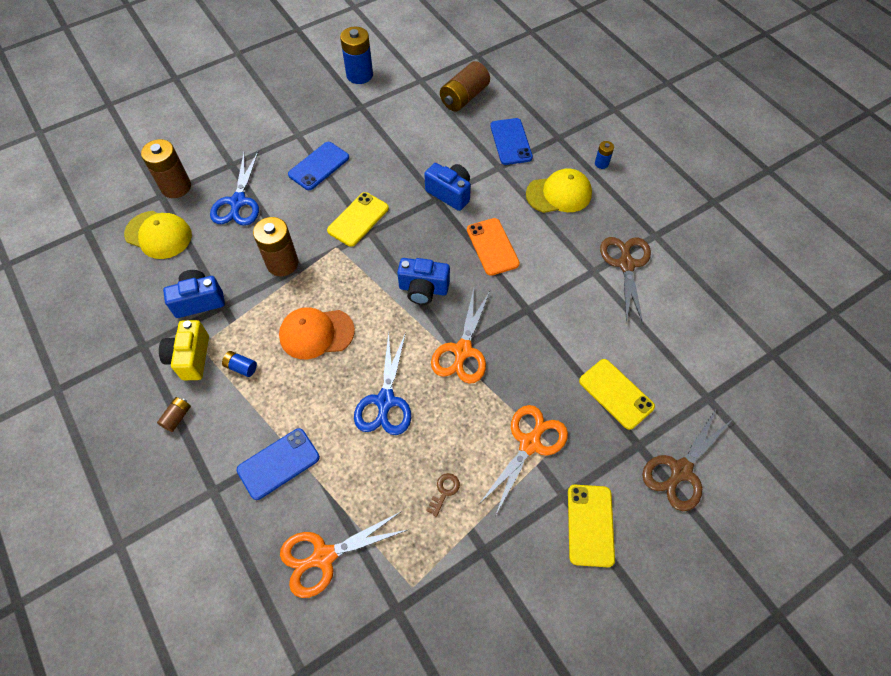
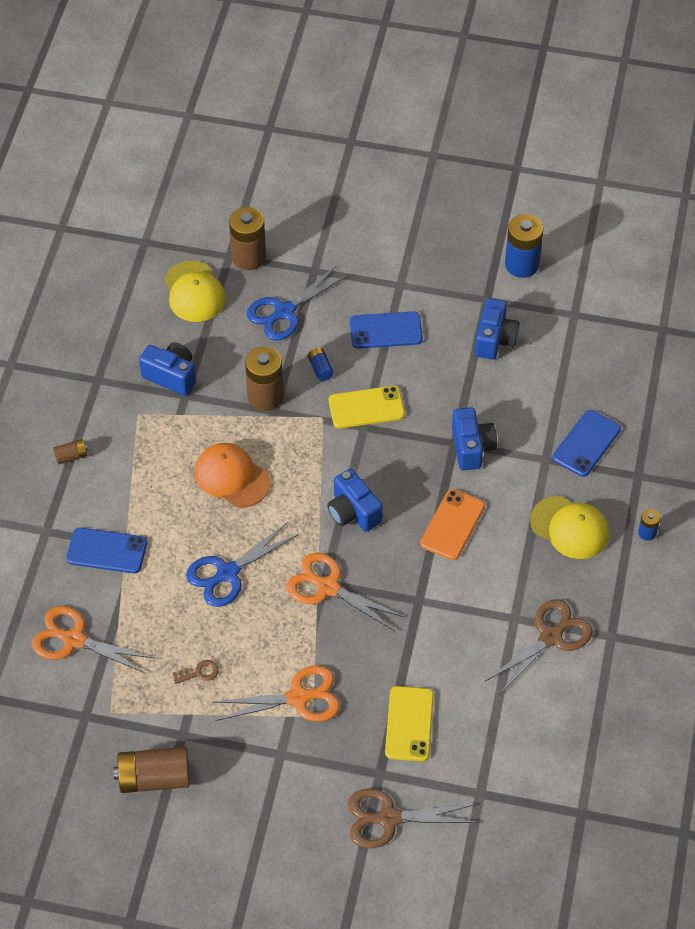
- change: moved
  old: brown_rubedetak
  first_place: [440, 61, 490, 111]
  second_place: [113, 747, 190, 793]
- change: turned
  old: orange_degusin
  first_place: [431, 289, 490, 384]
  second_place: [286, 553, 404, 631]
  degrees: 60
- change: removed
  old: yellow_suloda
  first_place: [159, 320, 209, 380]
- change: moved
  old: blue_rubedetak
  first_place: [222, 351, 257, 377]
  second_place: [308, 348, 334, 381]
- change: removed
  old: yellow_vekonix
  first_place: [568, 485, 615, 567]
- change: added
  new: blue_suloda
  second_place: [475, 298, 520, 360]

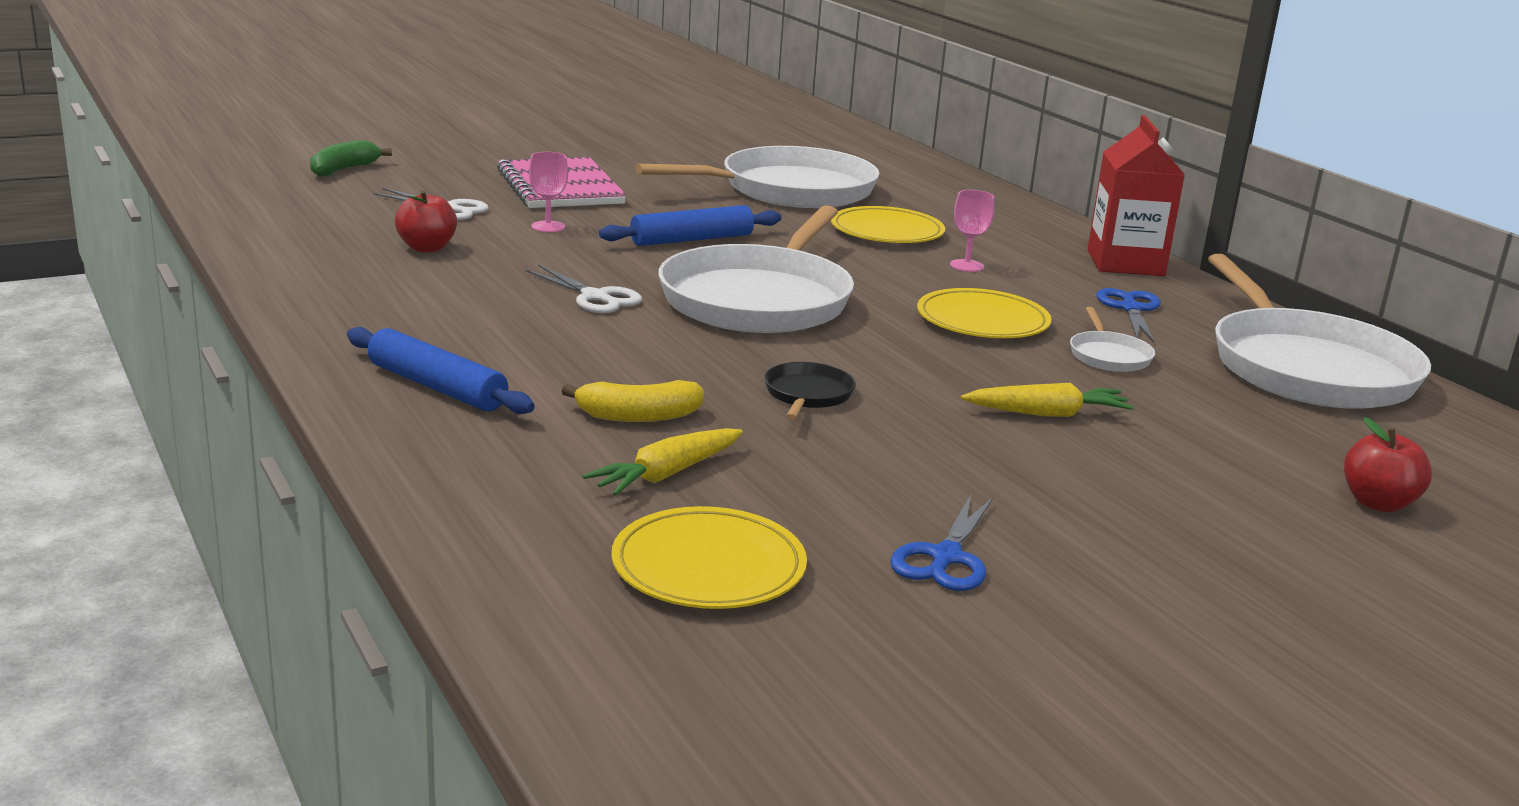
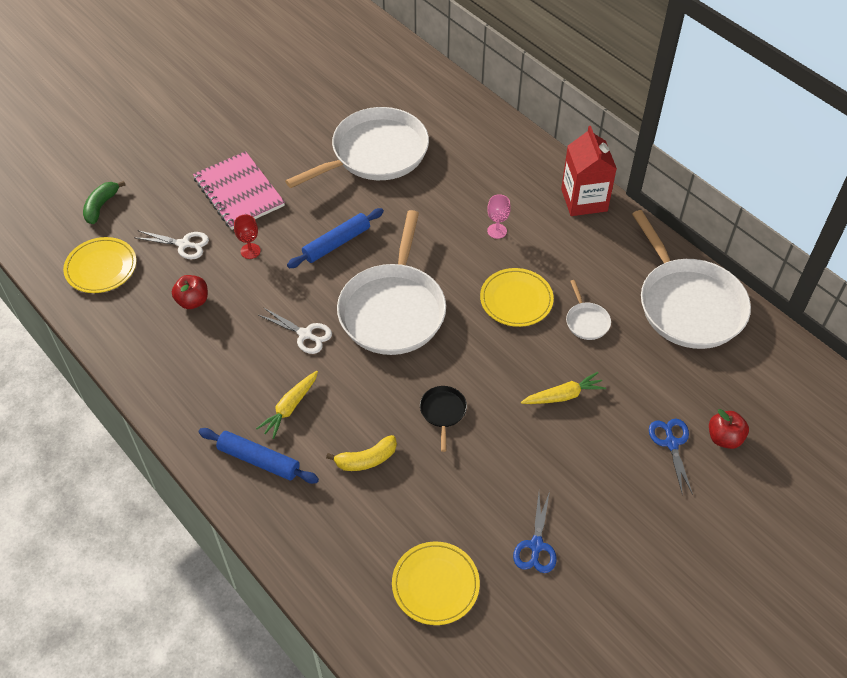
- change: recoloured
  old: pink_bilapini
  new: red_bilapini
  first_place: [529, 152, 568, 232]
  second_place: [234, 214, 261, 259]
- change: moved
  old: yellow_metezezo
  first_place: [831, 206, 945, 243]
  second_place: [63, 237, 137, 293]
- change: moved
  old: blue_degusin
  first_place: [1097, 288, 1161, 343]
  second_place: [649, 419, 693, 496]
- change: moved
  old: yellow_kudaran
  first_place: [583, 428, 743, 496]
  second_place: [256, 371, 318, 439]

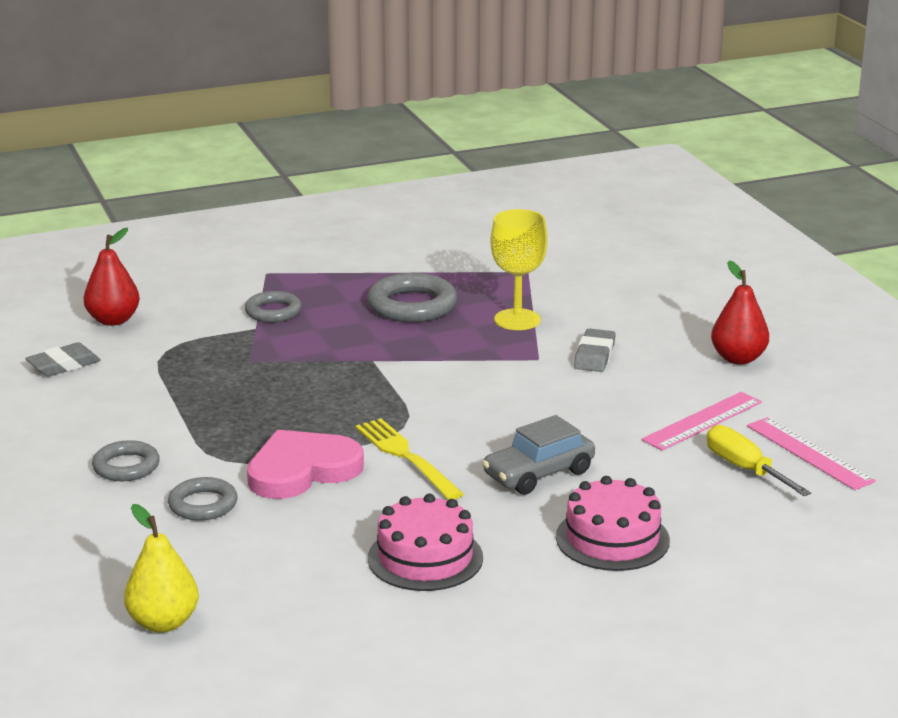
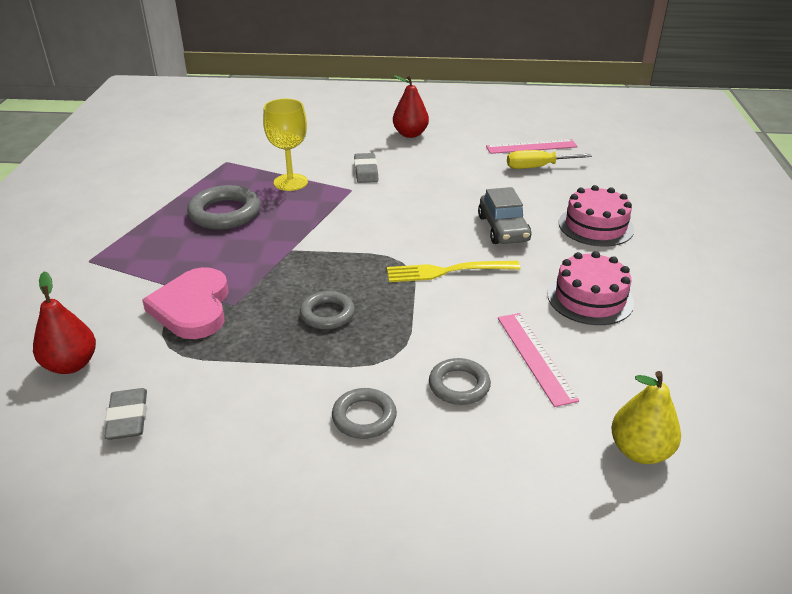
- change: moved
  old: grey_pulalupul
  first_place: [245, 291, 302, 322]
  second_place: [300, 291, 355, 329]
- change: turned
  old: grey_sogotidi
  first_place: [574, 329, 616, 372]
  second_place: [354, 153, 378, 183]
  degrees: 45
- change: moved
  old: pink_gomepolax
  first_place: [642, 392, 762, 451]
  second_place: [498, 313, 579, 407]
- change: moved
  old: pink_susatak
  first_place: [247, 430, 364, 499]
  second_place: [142, 267, 229, 339]

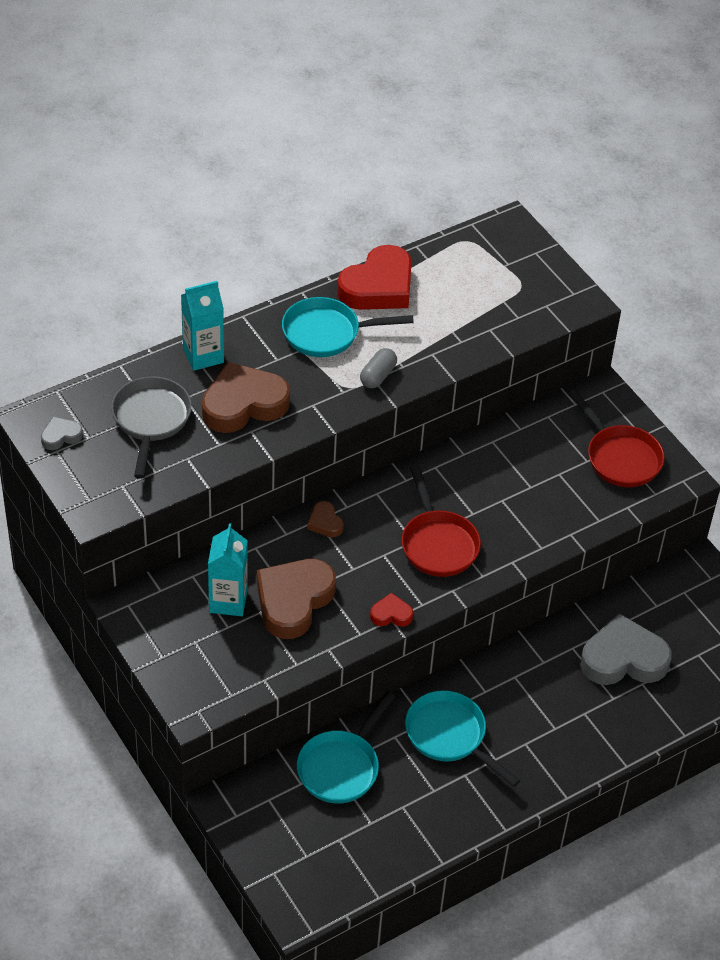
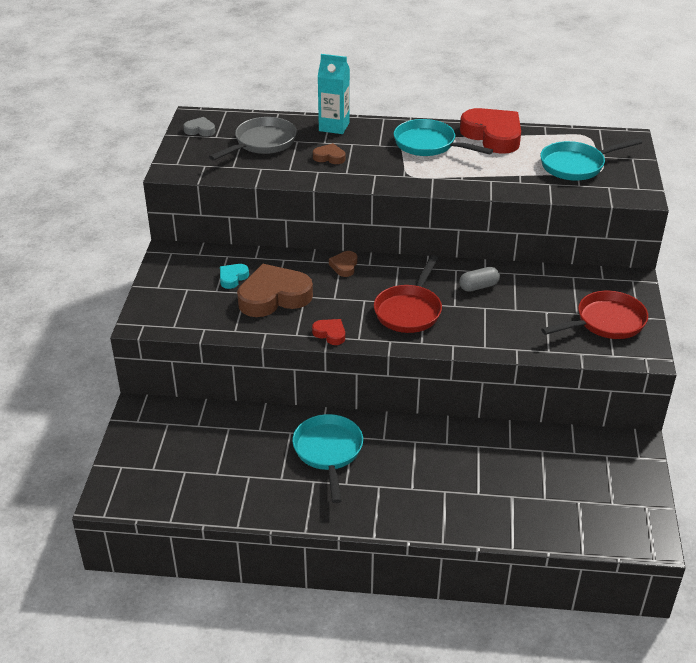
- change: turned
  old: red_susatak
  first_place: [337, 245, 412, 310]
  second_place: [460, 108, 521, 154]
  degrees: -120
- change: moved
  old: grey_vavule
  first_place: [360, 348, 397, 388]
  second_place: [459, 267, 500, 292]
- change: resized
  old: brown_susatak
  first_place: [202, 362, 290, 433]
  second_place: [313, 143, 345, 164]
  factor: 0.46
- change: turned
  old: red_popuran
  first_place: [569, 390, 665, 487]
  second_place: [541, 291, 648, 339]
  degrees: -120
- change: replaced
  old: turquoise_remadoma
  new: turquoise_susatak
  first_place: [208, 523, 248, 616]
  second_place: [220, 264, 249, 289]
- change: removed
  old: grey_susatak
  first_place: [580, 613, 672, 685]
- change: moved
  old: turquoise_popuran
  first_place: [297, 691, 395, 804]
  second_place: [540, 138, 642, 181]

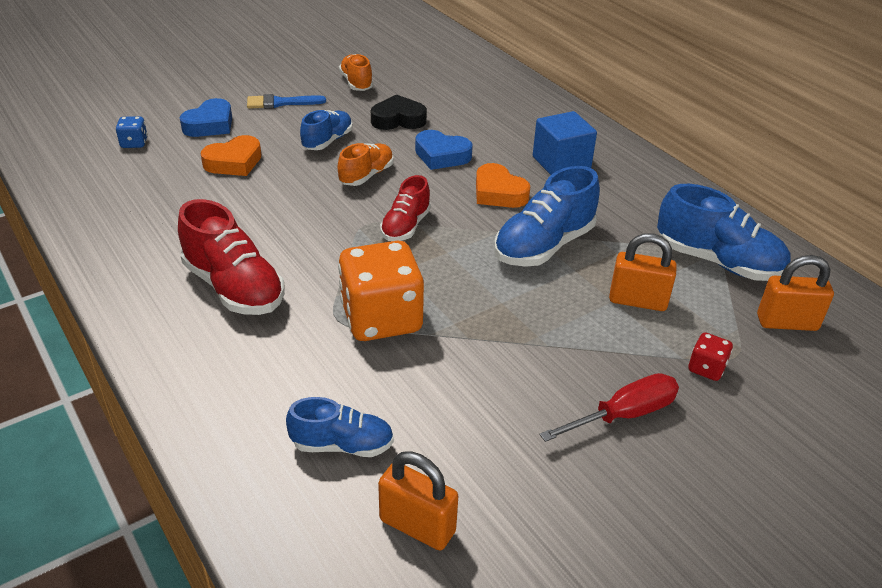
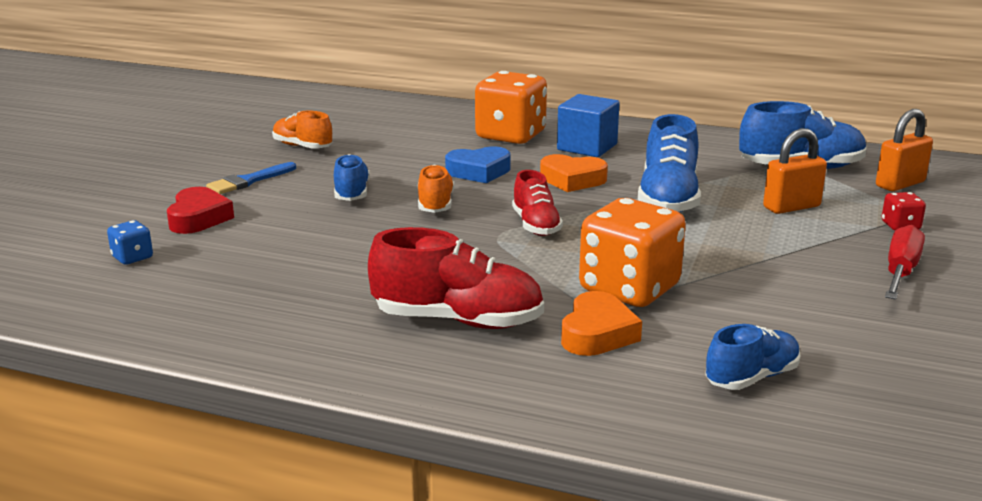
- change: removed
  old: black_susatak
  first_place: [371, 94, 427, 130]
- change: recoloured
  old: blue_susatak
  new: red_susatak
  first_place: [180, 98, 232, 137]
  second_place: [167, 187, 234, 234]
- change: moved
  old: orange_susatak
  first_place: [200, 135, 262, 176]
  second_place: [561, 291, 642, 356]
- change: removed
  old: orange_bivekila
  first_place: [378, 451, 458, 550]
- change: added
  new: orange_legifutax
  second_place: [475, 71, 547, 144]

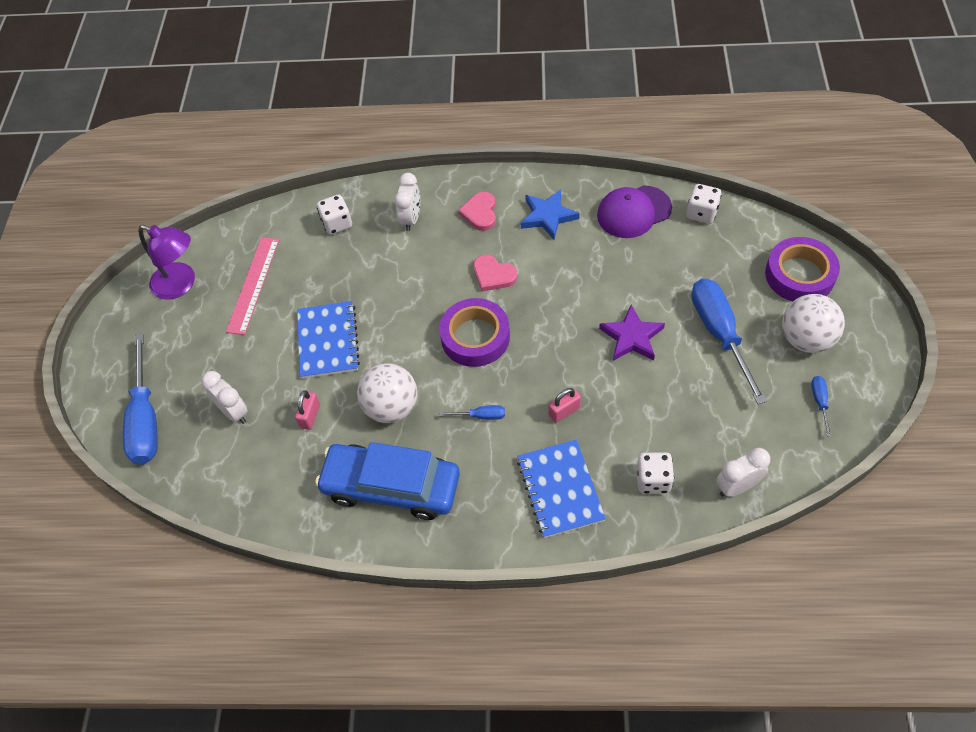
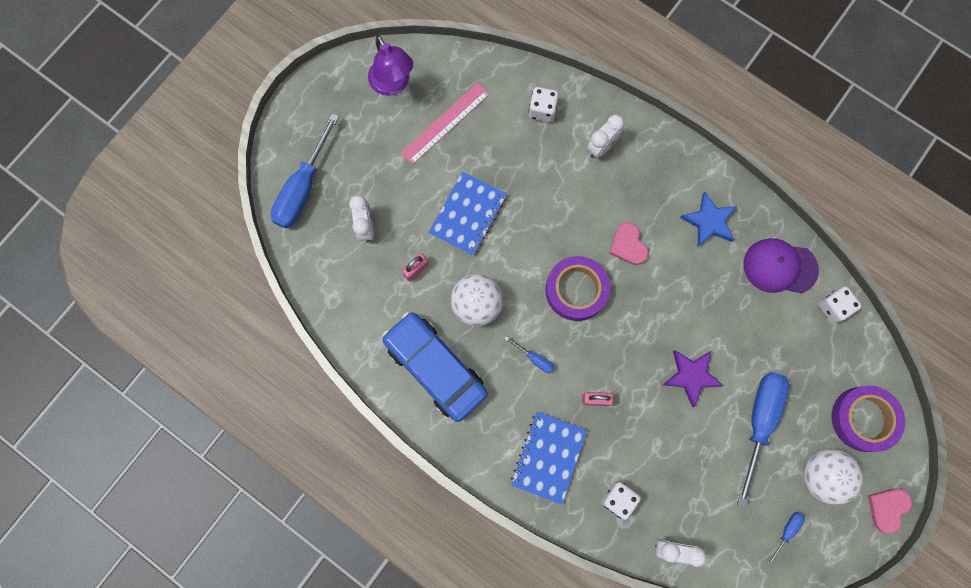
- change: moved
  old: pink_susatak
  first_place: [458, 192, 496, 231]
  second_place: [868, 489, 912, 534]

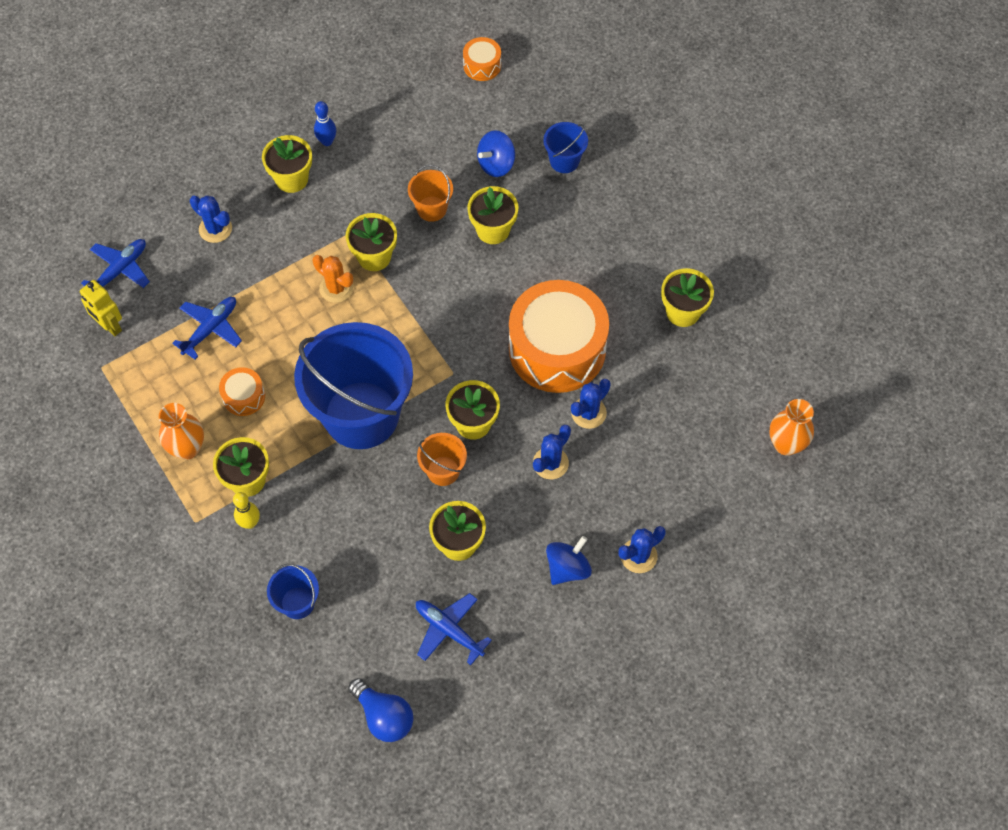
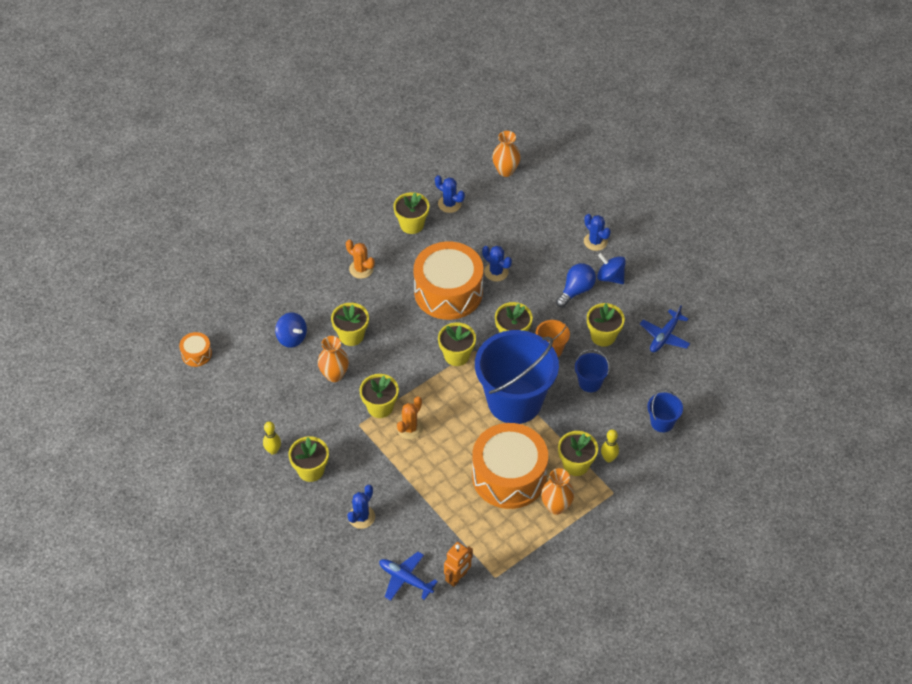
- change: recoloured
  old: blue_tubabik
  new: yellow_tubabik
  first_place: [314, 101, 336, 146]
  second_place: [263, 421, 281, 455]
- change: moved
  old: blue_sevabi
  first_place: [543, 122, 588, 173]
  second_place: [575, 349, 610, 392]
- change: replaced
  old: orange_sevabi
  new: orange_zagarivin
  first_place: [408, 165, 453, 222]
  second_place: [318, 336, 349, 382]
- change: recoloured
  old: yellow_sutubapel
  new: orange_sutubapel
  first_place: [80, 280, 122, 336]
  second_place: [444, 542, 473, 587]
- change: removed
  old: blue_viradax
  first_place: [172, 297, 242, 359]
- change: resized
  old: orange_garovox
  first_place: [219, 367, 265, 416]
  second_place: [472, 423, 548, 509]
  factor: 2.33
- change: moved
  old: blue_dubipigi
  first_place: [533, 425, 571, 479]
  second_place: [435, 175, 465, 213]
- change: moved
  old: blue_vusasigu
  first_place: [348, 678, 413, 742]
  second_place: [556, 263, 596, 308]
- change: added
  new: orange_dubipigi
  second_place: [346, 240, 375, 279]
- change: added
  new: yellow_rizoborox
  second_place: [438, 322, 476, 366]

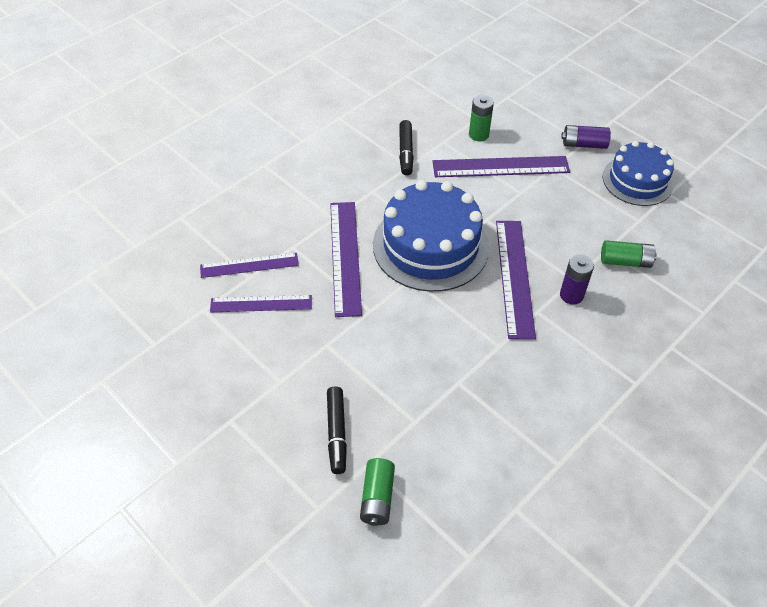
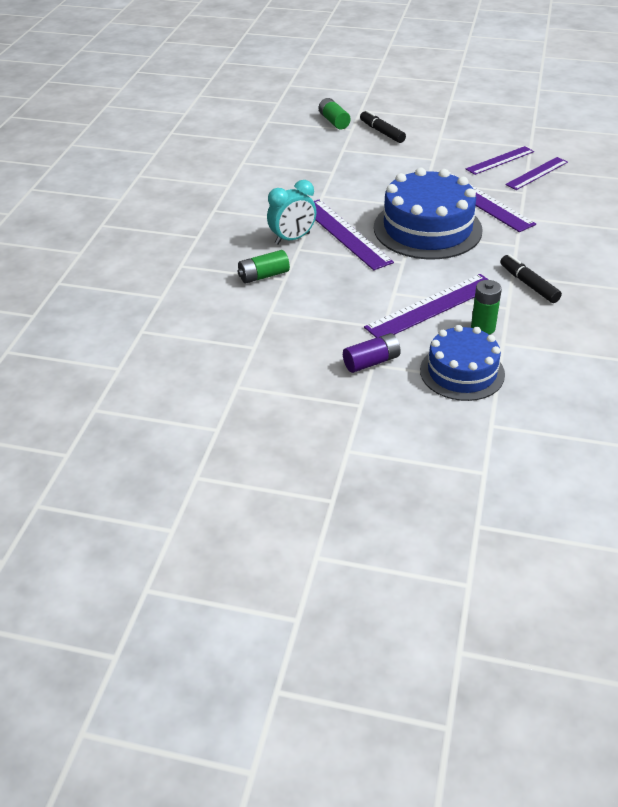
- change: moved
  old: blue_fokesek
  first_place: [603, 141, 674, 206]
  second_place: [420, 325, 505, 401]
- change: replaced
  old: purple_rubedetak
  new: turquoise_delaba
  first_place: [560, 254, 594, 304]
  second_place: [267, 180, 316, 245]

